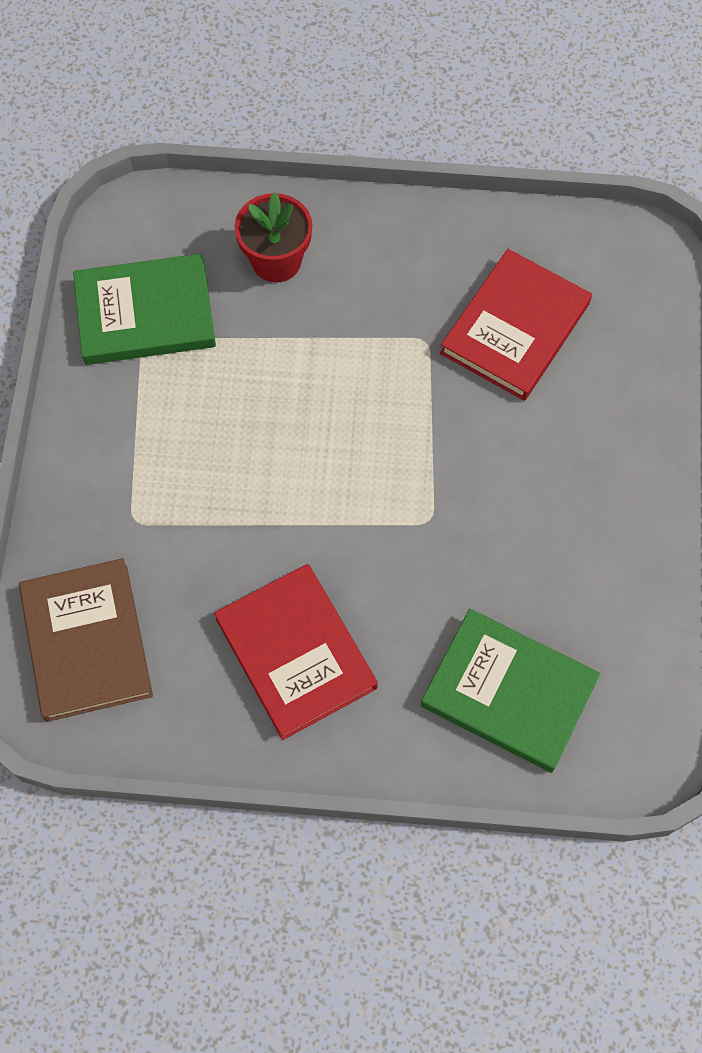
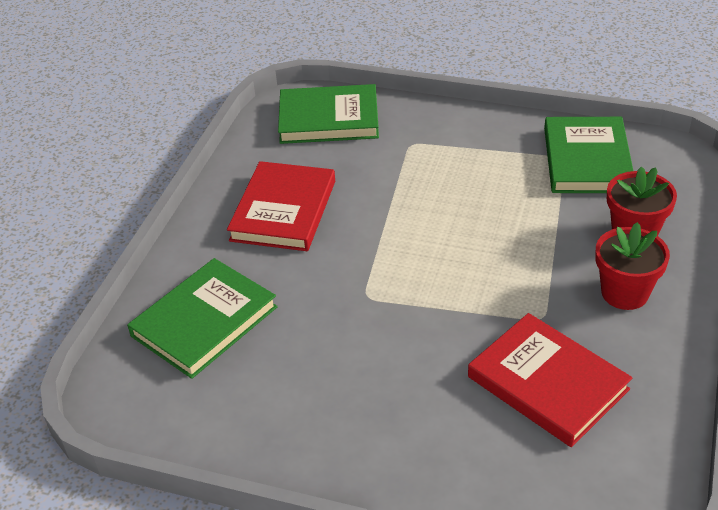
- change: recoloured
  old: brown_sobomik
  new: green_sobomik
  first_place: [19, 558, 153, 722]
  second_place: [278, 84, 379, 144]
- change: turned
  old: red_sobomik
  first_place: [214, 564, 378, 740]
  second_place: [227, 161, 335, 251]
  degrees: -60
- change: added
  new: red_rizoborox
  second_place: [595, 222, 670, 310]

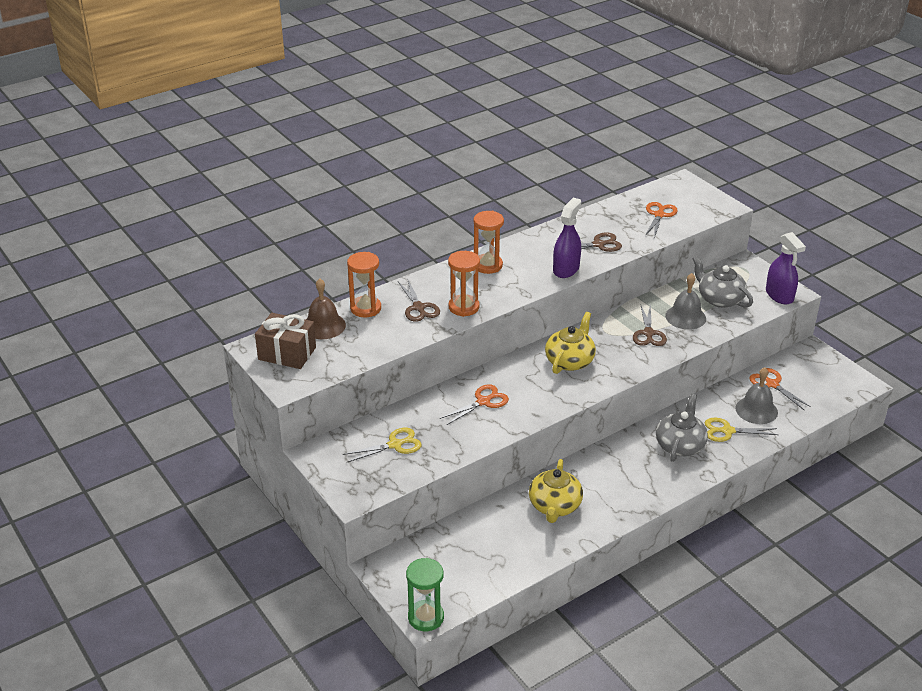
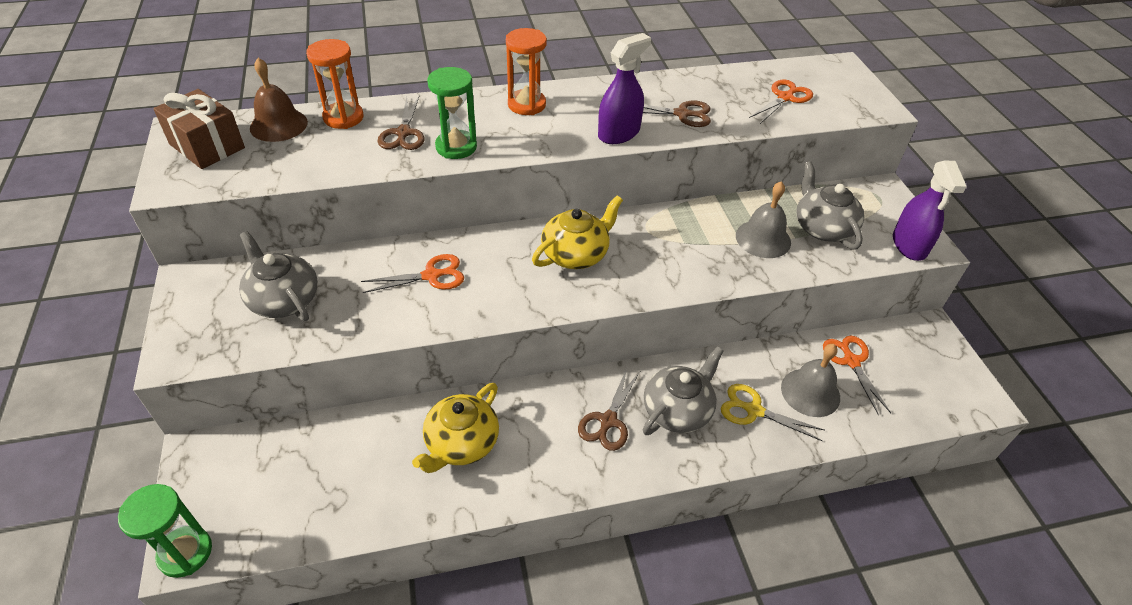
- change: recoloured
  old: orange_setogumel
  new: green_setogumel
  first_place: [448, 251, 480, 317]
  second_place: [427, 67, 477, 159]
- change: moved
  old: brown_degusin
  first_place: [633, 304, 667, 346]
  second_place: [578, 368, 640, 451]
- change: replaced
  old: yellow_degusin
  new: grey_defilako
  first_place: [343, 428, 421, 462]
  second_place: [239, 231, 318, 321]

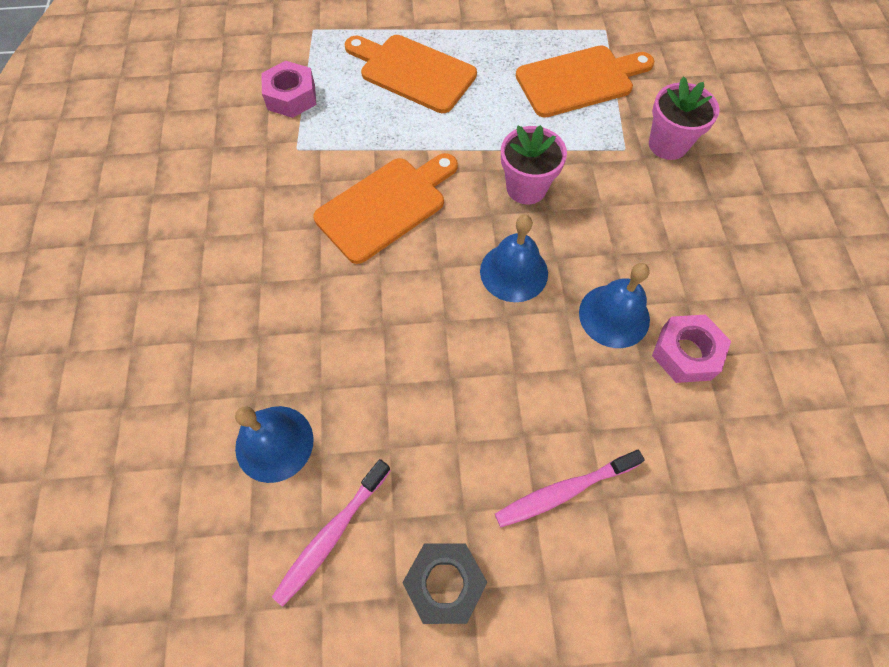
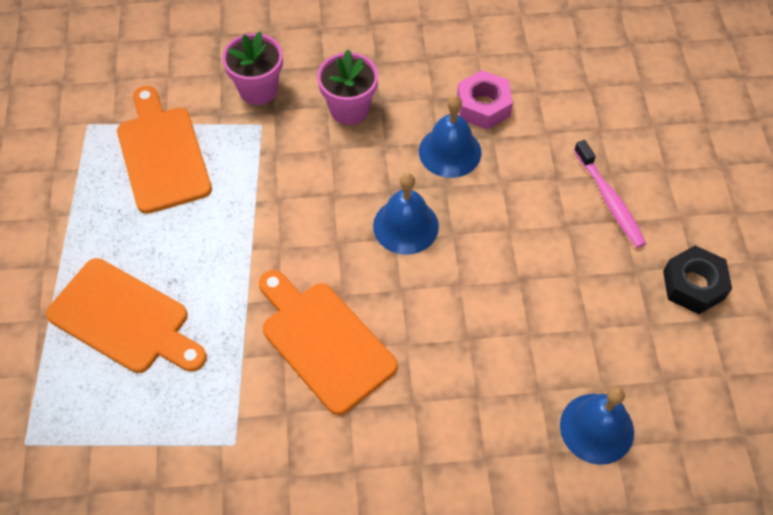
- change: turned
  old: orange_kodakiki
  first_place: [345, 35, 477, 113]
  second_place: [46, 258, 207, 373]
  degrees: -90
- change: removed
  old: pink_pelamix
  first_place: [261, 61, 316, 118]
- change: moved
  old: pink_rizoborox
  first_place: [501, 125, 567, 204]
  second_place: [317, 50, 378, 125]
- change: removed
  old: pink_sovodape
  first_place: [272, 459, 391, 606]

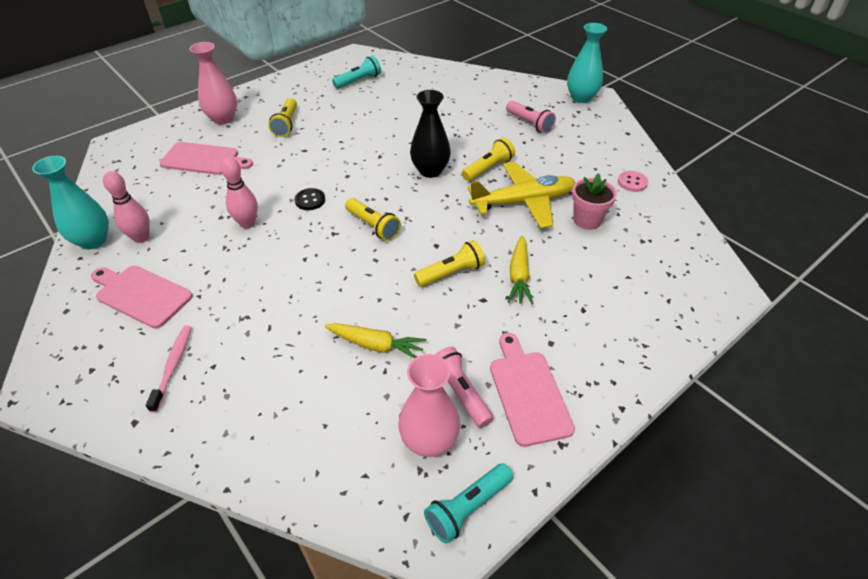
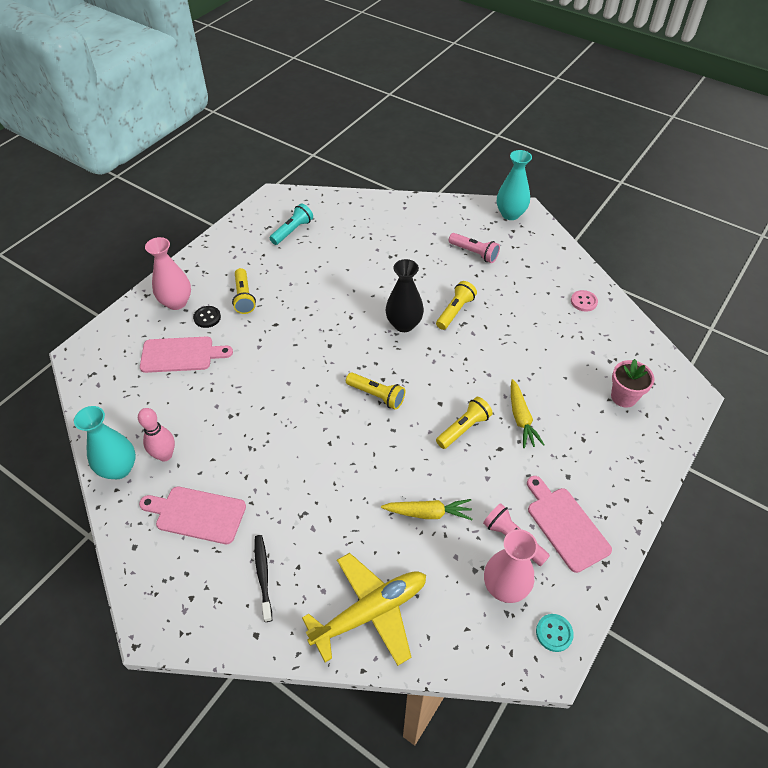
- change: removed
  old: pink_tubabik
  first_place: [221, 157, 258, 229]
- change: moved
  old: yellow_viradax
  first_place: [468, 162, 576, 228]
  second_place: [302, 553, 426, 666]
- change: moved
  old: pink_rizoborox
  first_place: [572, 173, 617, 230]
  second_place: [611, 359, 655, 408]
- change: moved
  old: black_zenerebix
  first_place: [295, 188, 325, 210]
  second_place: [193, 306, 221, 328]
- change: recoloured
  old: pink_sovodape
  new: black_sovodape
  first_place: [146, 326, 192, 413]
  second_place: [254, 535, 272, 622]
- change: replaced
  old: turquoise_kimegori
  new: turquoise_zenerebix
  first_place: [424, 463, 513, 544]
  second_place: [536, 614, 574, 652]

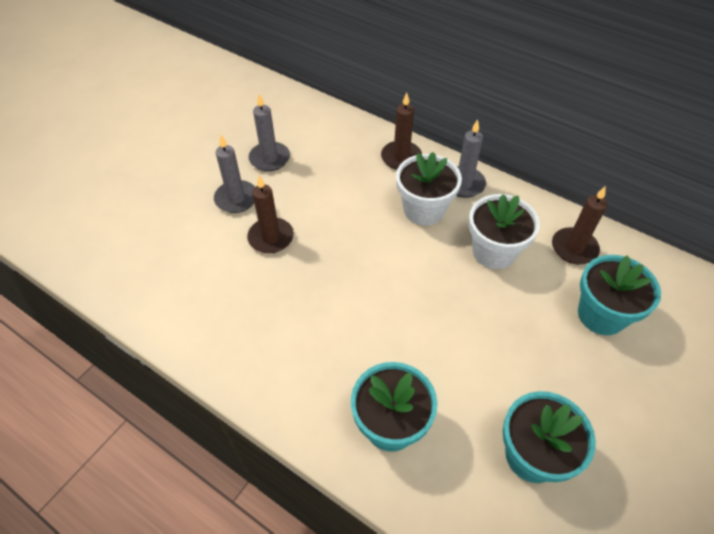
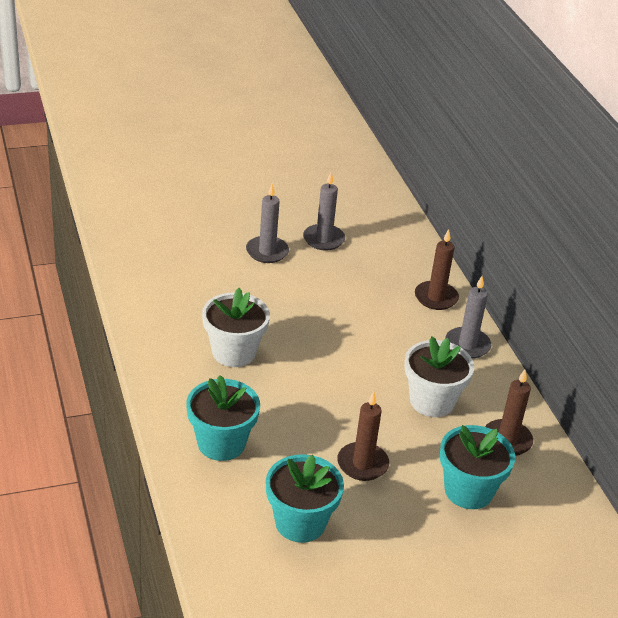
- change: moved
  old: white_rizoborox
  first_place: [396, 152, 462, 226]
  second_place: [202, 288, 270, 367]
- change: moved
  old: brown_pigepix
  first_place: [247, 175, 294, 253]
  second_place: [337, 392, 389, 481]

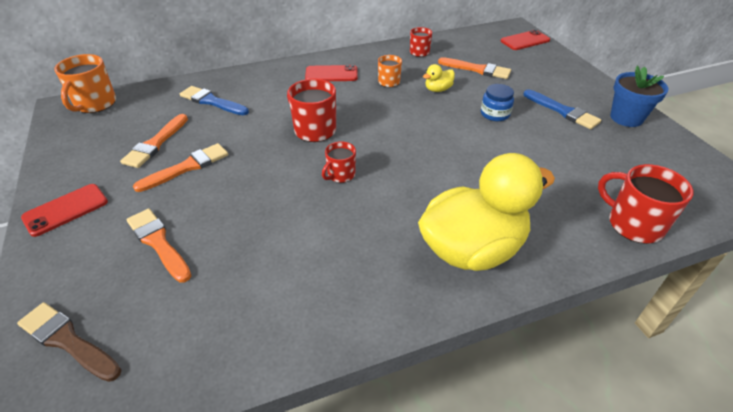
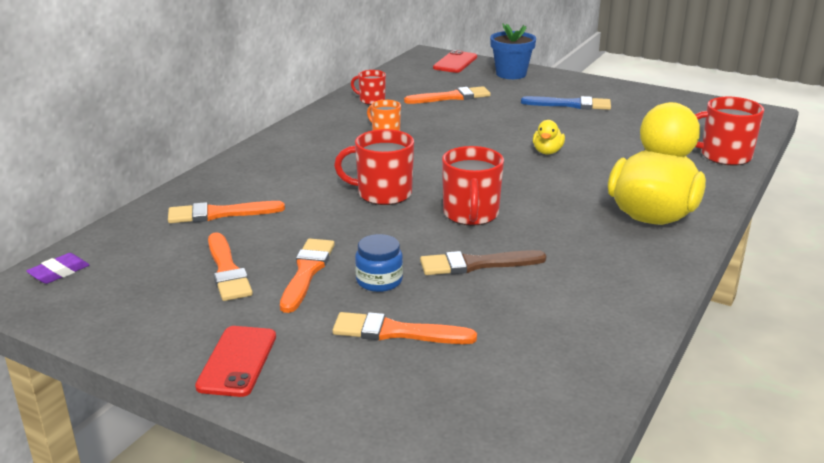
- change: replaced
  old: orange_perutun
  new: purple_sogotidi
  first_place: [54, 54, 116, 113]
  second_place: [26, 253, 89, 284]
- change: moved
  old: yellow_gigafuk
  first_place: [423, 64, 455, 92]
  second_place: [533, 120, 565, 155]
- change: removed
  old: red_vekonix
  first_place: [305, 65, 358, 81]
- change: moved
  old: blue_rizoborox
  first_place: [610, 66, 669, 127]
  second_place: [490, 23, 536, 79]
- change: moved
  old: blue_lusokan
  first_place: [481, 84, 514, 121]
  second_place: [355, 234, 403, 292]
- change: recoloured
  old: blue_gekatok
  new: orange_gekatok
  first_place: [180, 86, 249, 115]
  second_place: [168, 201, 285, 223]
- change: resized
  old: red_perutun
  first_place: [322, 141, 356, 183]
  second_place: [442, 146, 504, 226]
  factor: 1.68
- change: moved
  old: brown_gekatok
  first_place: [17, 302, 121, 382]
  second_place: [420, 250, 547, 275]

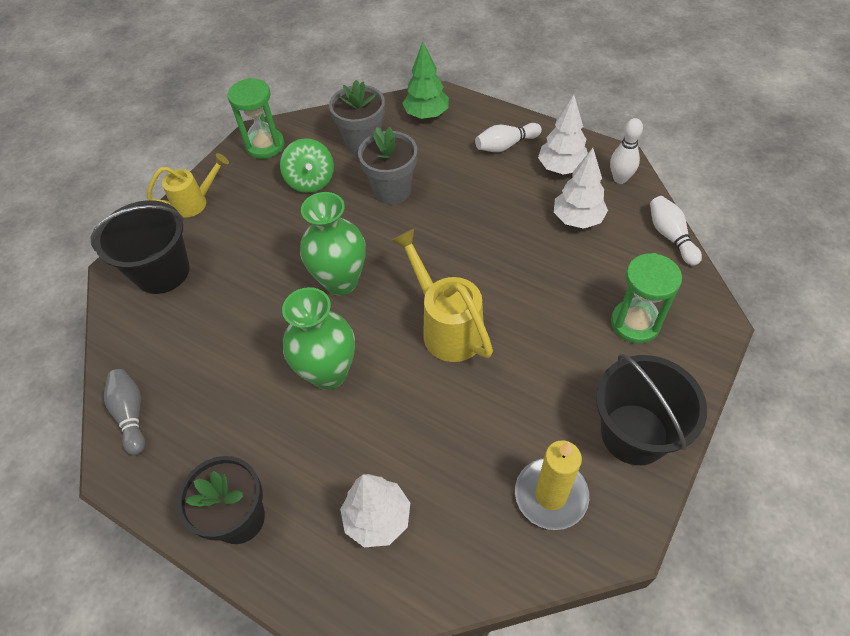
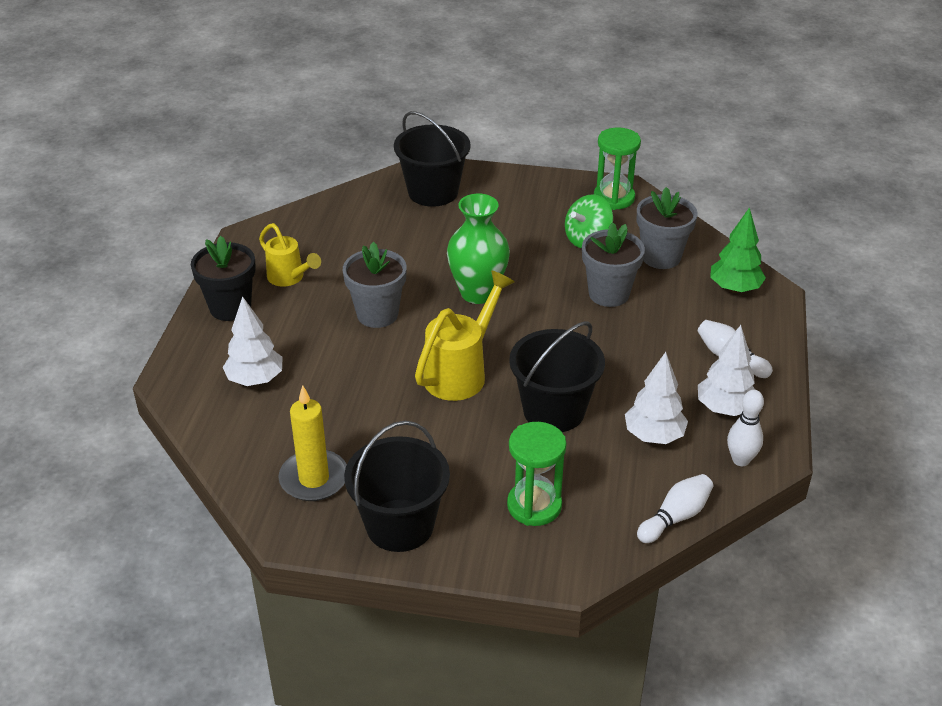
- change: moved
  old: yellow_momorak
  first_place: [147, 153, 229, 218]
  second_place: [259, 223, 321, 287]
- change: replaced
  old: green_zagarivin
  new: grey_rizoborox
  first_place: [282, 287, 355, 390]
  second_place: [343, 242, 407, 328]
- change: removed
  old: grey_tubabik
  first_place: [104, 369, 145, 455]
- change: added
  new: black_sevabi
  second_place: [509, 321, 605, 432]

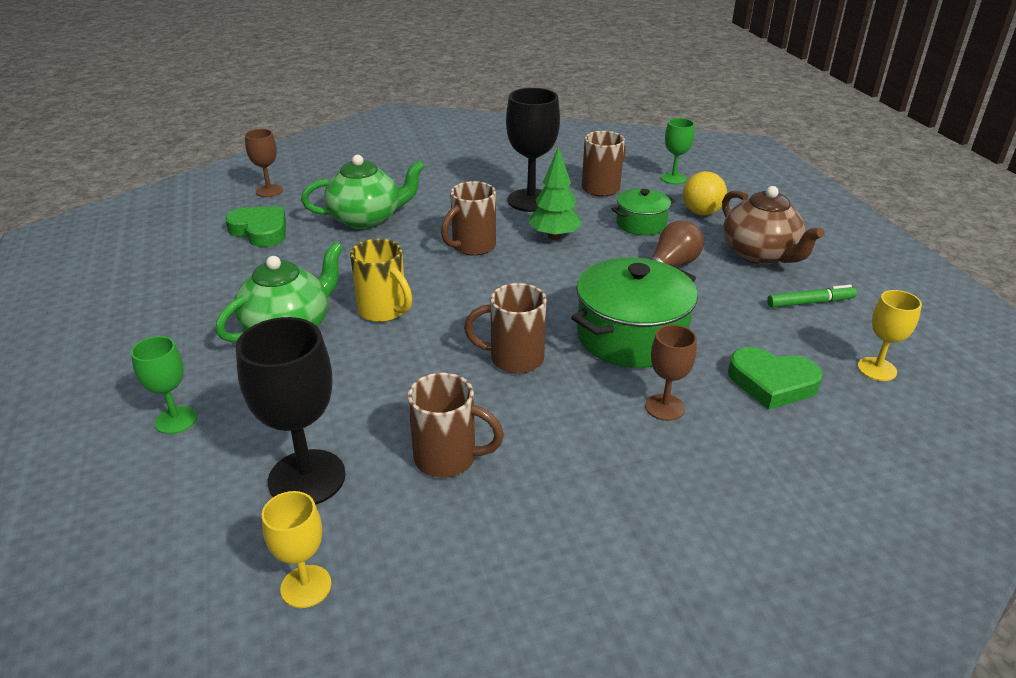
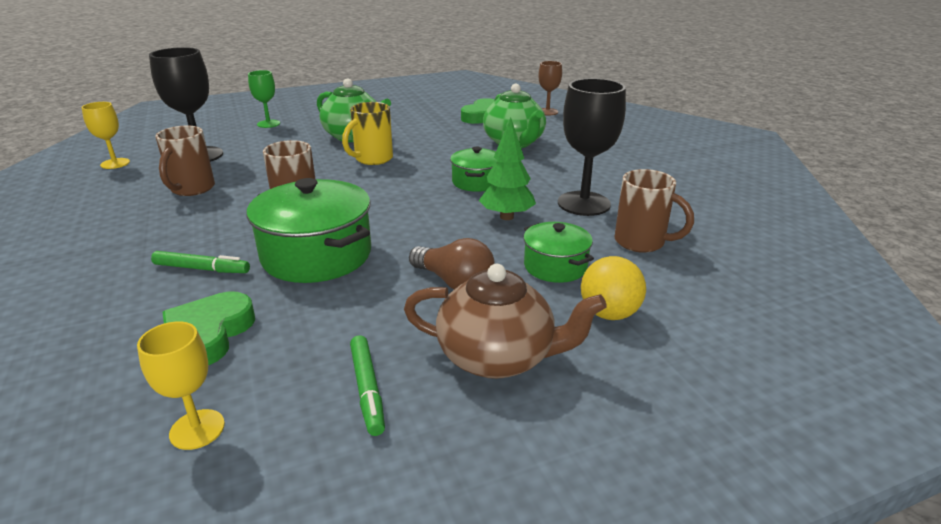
- change: removed
  old: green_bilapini
  first_place: [661, 118, 694, 184]
- change: replaced
  old: brown_perutun
  new: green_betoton
  first_place: [441, 181, 496, 256]
  second_place: [450, 147, 497, 192]
- change: turned
  old: brown_defilako
  first_place: [722, 186, 824, 265]
  second_place: [404, 264, 607, 379]
  degrees: -135
- change: replaced
  old: brown_bilapini
  new: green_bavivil
  first_place: [645, 325, 697, 421]
  second_place: [151, 251, 250, 273]

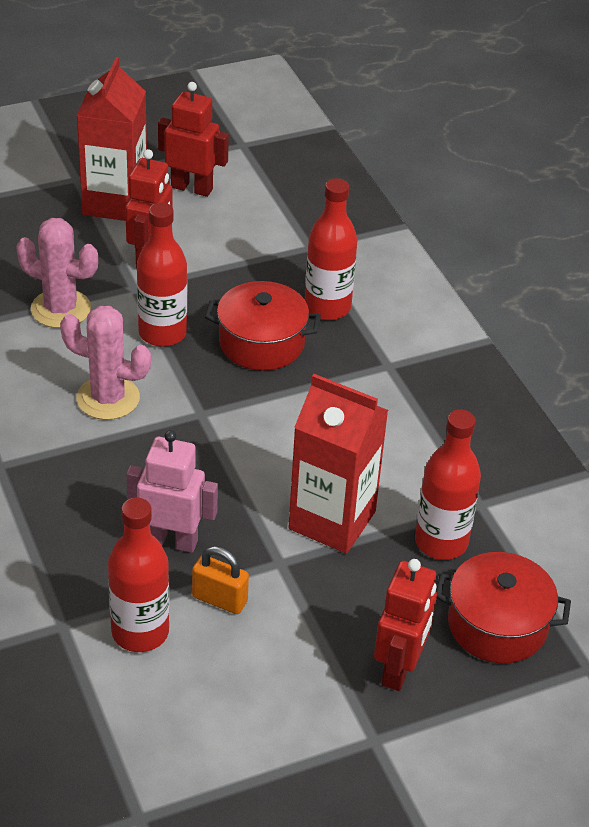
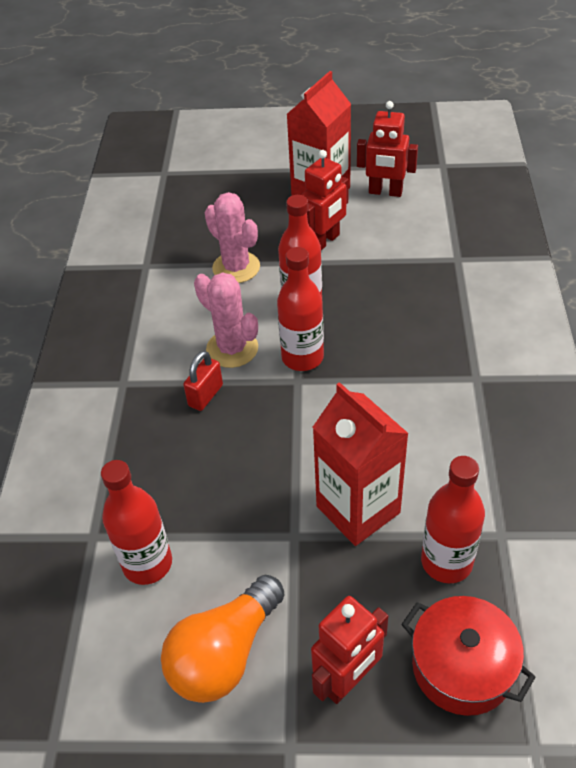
- change: turned
  old: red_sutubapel
  first_place: [158, 82, 229, 197]
  second_place: [357, 101, 418, 197]
  degrees: 150
- change: moved
  old: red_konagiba
  first_place: [305, 178, 357, 320]
  second_place: [277, 247, 324, 371]
- change: removed
  old: red_betoton
  first_place: [205, 281, 321, 371]
- change: removed
  old: pink_sutubapel
  first_place: [126, 430, 218, 553]
- change: removed
  old: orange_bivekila
  first_place: [192, 546, 249, 614]
- change: added
  new: red_bivekila
  second_place: [183, 351, 223, 411]
- change: added
  new: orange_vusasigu
  second_place: [161, 575, 284, 703]

